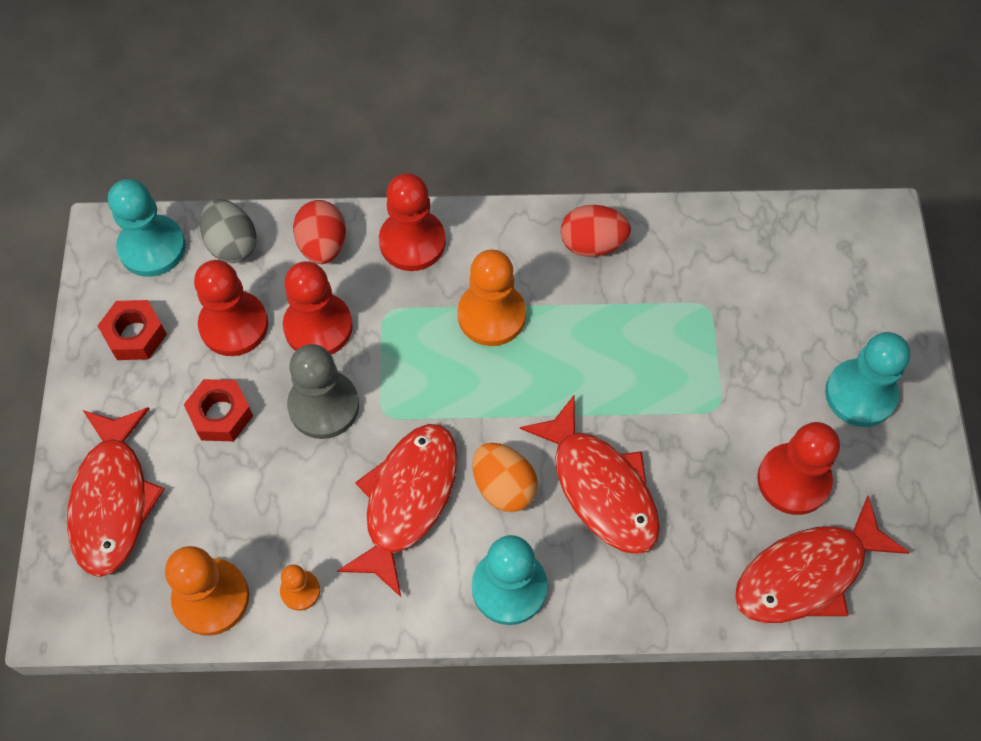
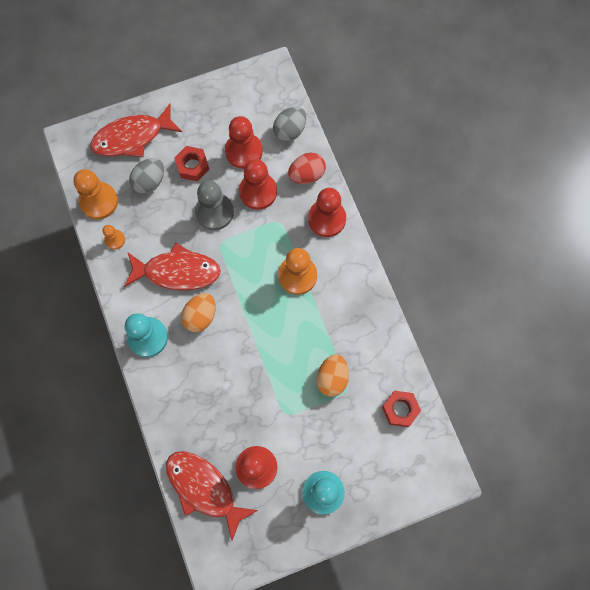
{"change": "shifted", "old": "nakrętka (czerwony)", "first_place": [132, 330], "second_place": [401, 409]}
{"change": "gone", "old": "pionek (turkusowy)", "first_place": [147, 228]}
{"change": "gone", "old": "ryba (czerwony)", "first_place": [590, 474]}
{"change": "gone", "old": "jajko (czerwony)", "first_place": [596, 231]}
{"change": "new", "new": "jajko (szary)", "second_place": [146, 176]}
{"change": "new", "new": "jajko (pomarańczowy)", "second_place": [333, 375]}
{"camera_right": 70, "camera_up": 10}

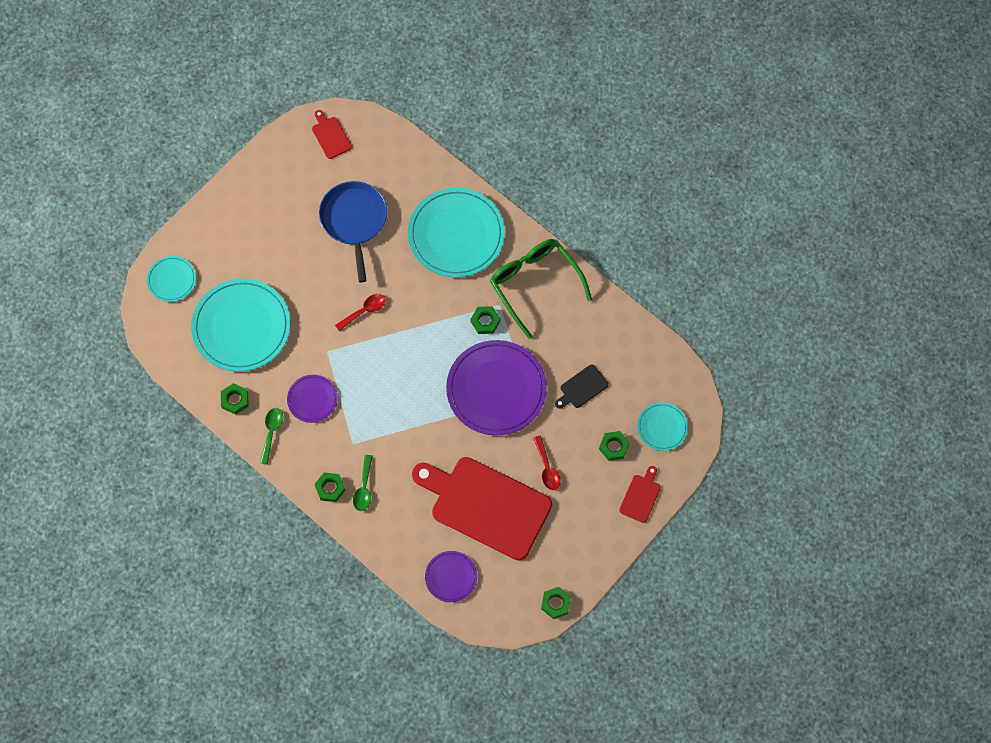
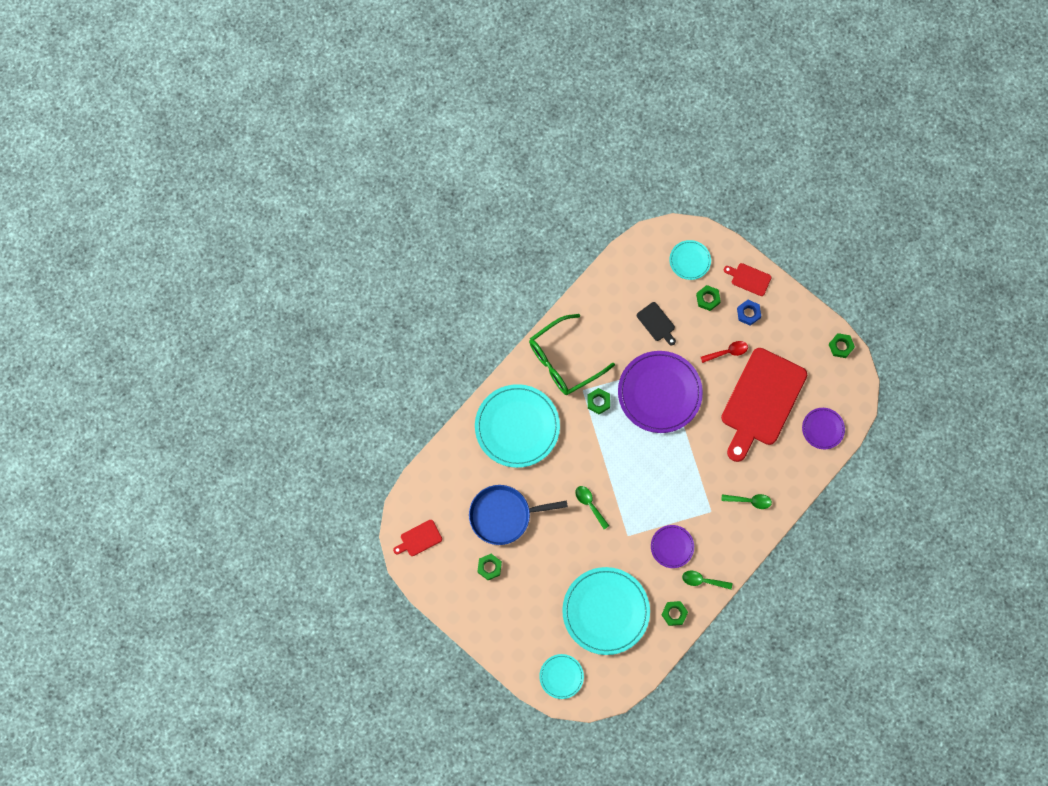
{"change": "shifted", "old": "nakrętka (zielony)", "first_place": [329, 487], "second_place": [489, 567]}
{"change": "repainted", "old": "łyżka (czerwony)", "new": "łyżka (zielony)", "first_place": [360, 312], "second_place": [592, 507]}
{"change": "new", "new": "nakrętka (niebieski)", "second_place": [749, 313]}
{"camera_right": -90, "camera_up": 5}

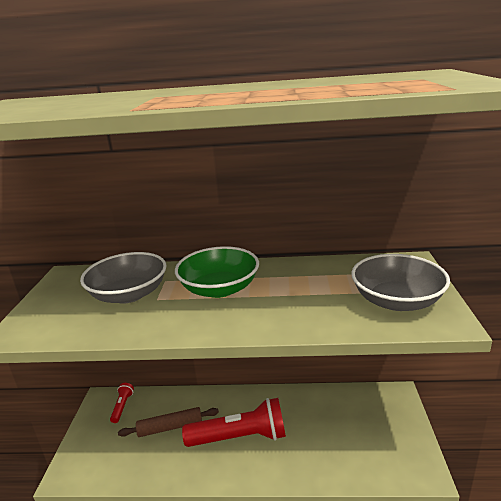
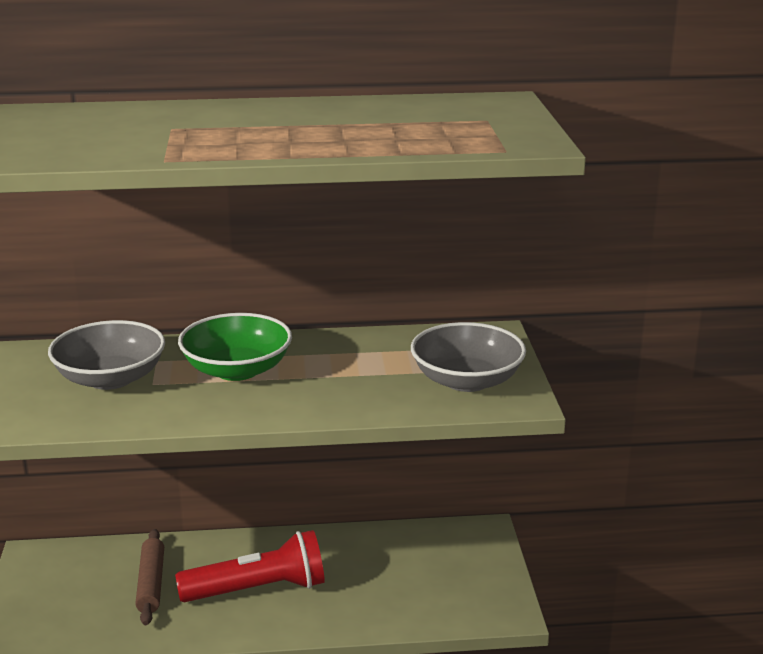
{"change": "gone", "old": "latarka (czerwony)", "first_place": [122, 403]}
{"change": "rotated", "old": "wałek do ciasta (brązowy)", "first_place": [168, 422], "second_place": [149, 577], "degrees": -75}
{"camera_right": -10, "camera_up": 0}

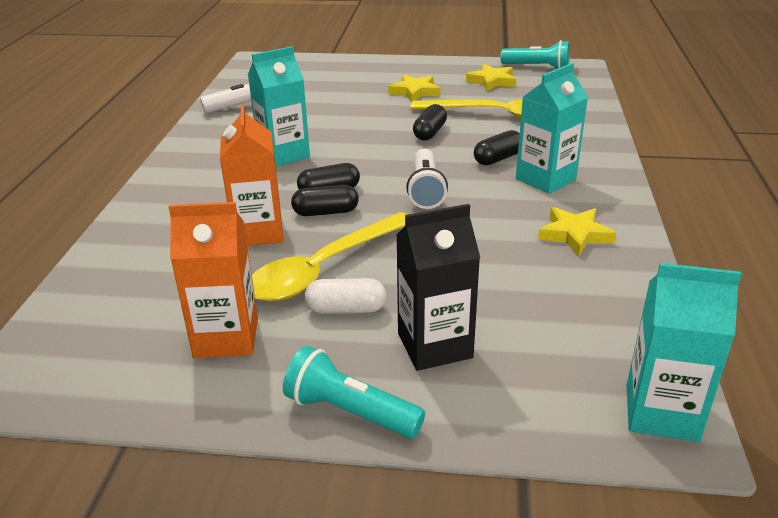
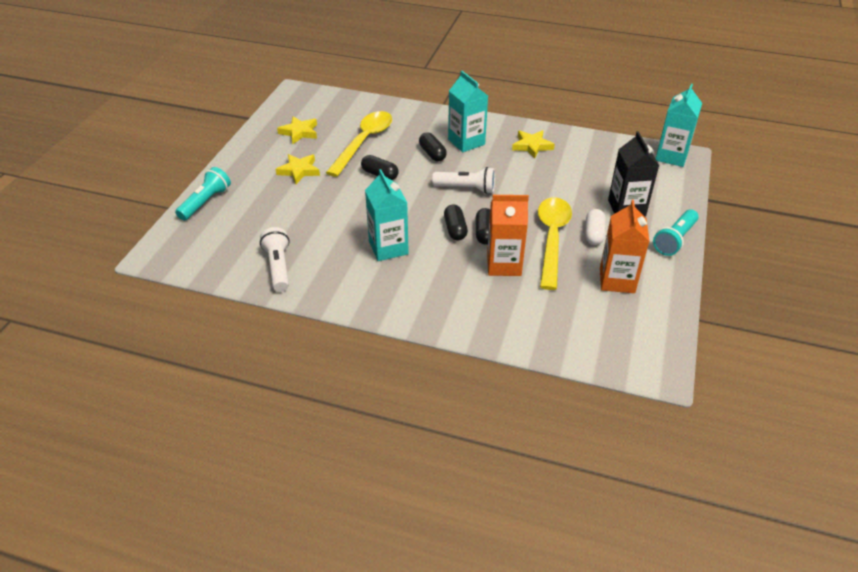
{"change": "rotated", "old": "łyżka (żółty)", "first_place": [329, 257], "second_place": [555, 243], "degrees": -135}
{"change": "shifted", "old": "latarka (turkusowy)", "first_place": [535, 54], "second_place": [203, 194]}
{"camera_right": -80, "camera_up": 10}

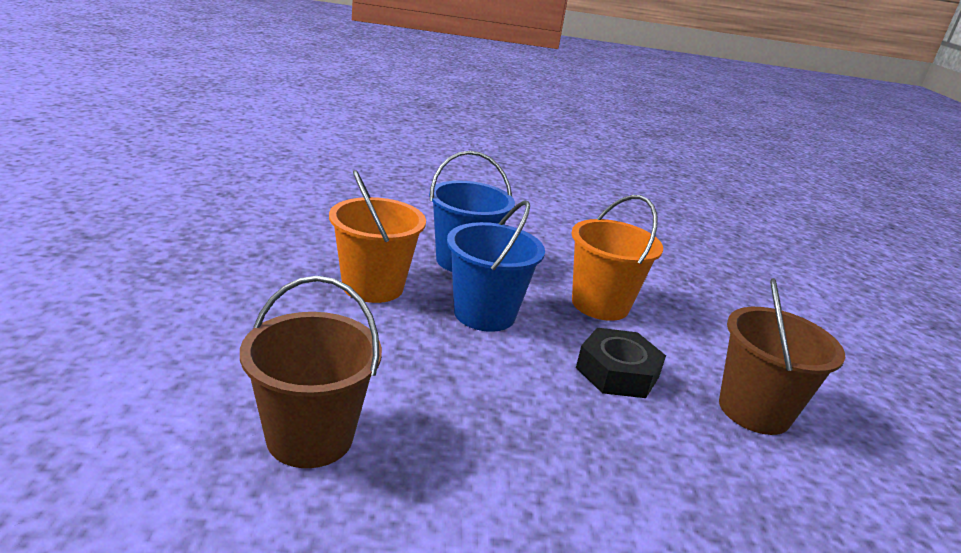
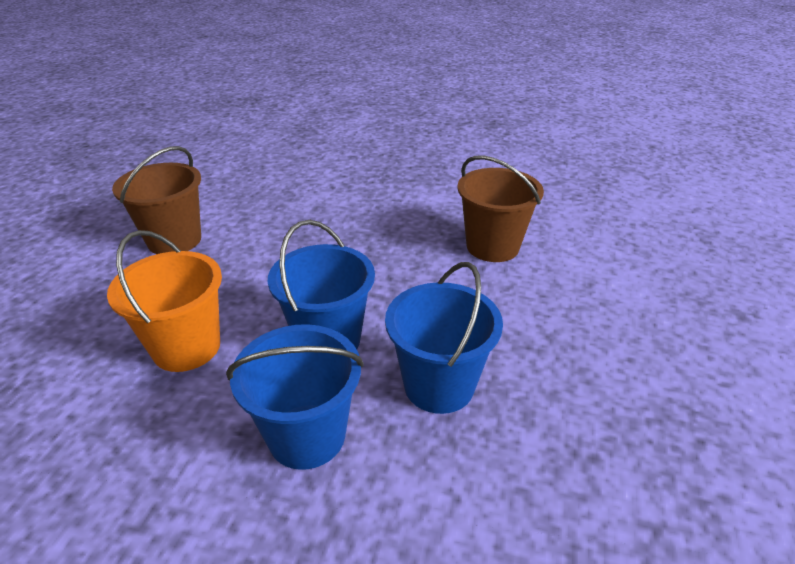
{"change": "repainted", "old": "wiadro (pomarańczowy)", "new": "wiadro (niebieski)", "first_place": [377, 236], "second_place": [444, 338]}
{"change": "gone", "old": "nakrętka (czarny)", "first_place": [621, 363]}
{"camera_right": -160, "camera_up": 10}

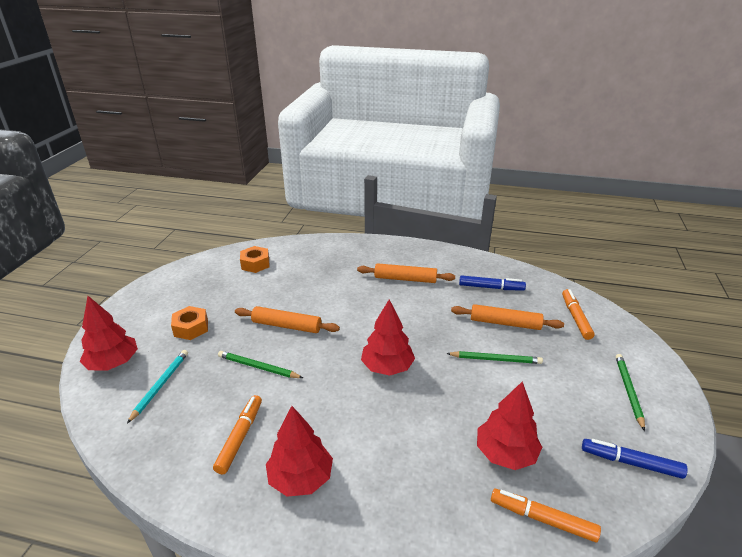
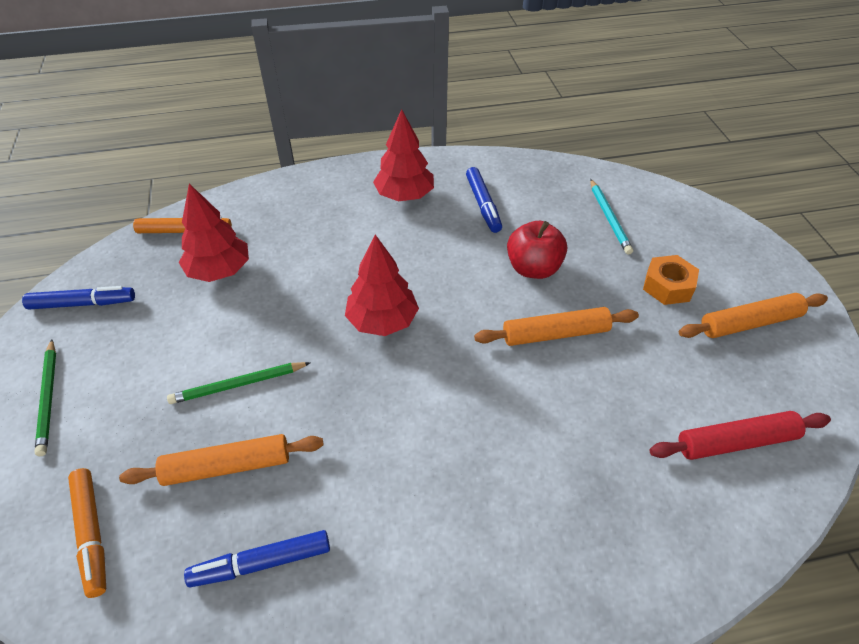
{"change": "gone", "old": "drzewko (czerwony)", "first_place": [109, 333]}
{"change": "repainted", "old": "flamaster (pomarańczowy)", "new": "flamaster (niebieski)", "first_place": [237, 434], "second_place": [484, 200]}
{"change": "swapped", "old": "ołówek (zielony)", "new": "jabłko (czerwony)", "first_place": [260, 364], "second_place": [537, 250]}
{"change": "swapped", "old": "nakrętka (pomarańczowy)", "new": "wałek do ciasta (czerwony)", "first_place": [254, 259], "second_place": [740, 435]}
{"change": "shifted", "old": "wałek do ciasta (pomarańczowy)", "first_place": [406, 273], "second_place": [753, 315]}
{"camera_right": 155, "camera_up": 15}

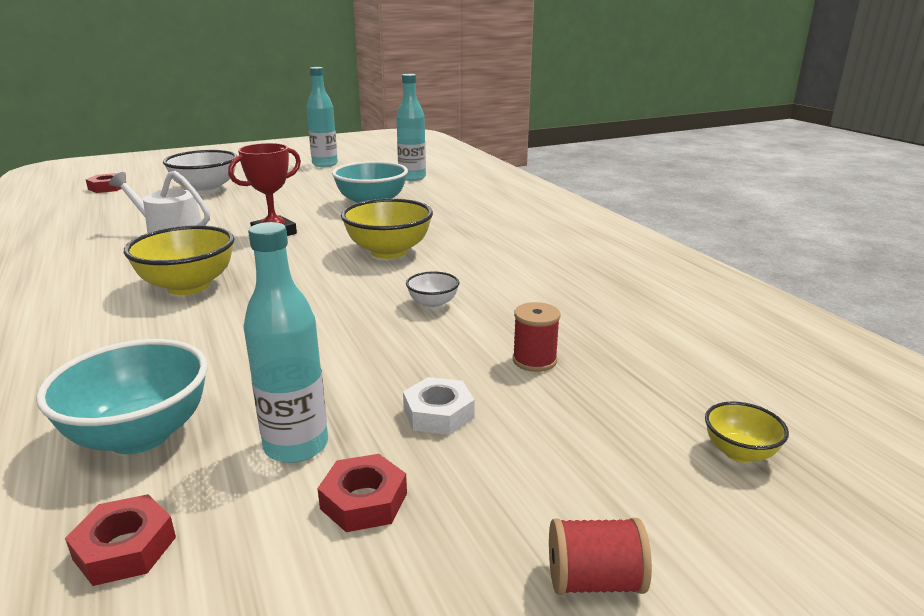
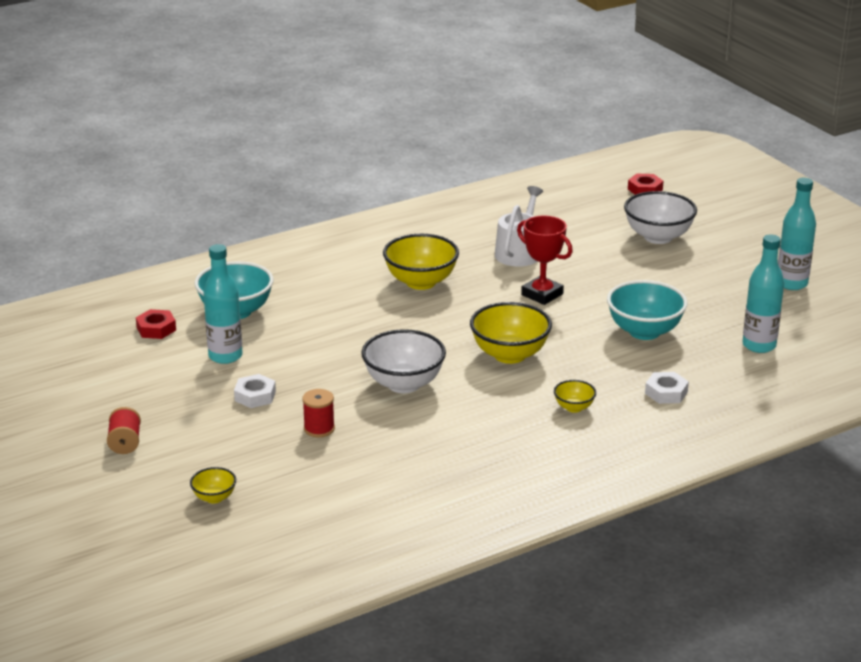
{"change": "gone", "old": "nakrętka (czerwony)", "first_place": [362, 493]}
{"change": "scaled", "old": "miska (biały)", "first_place": [432, 290], "second_place": [403, 361], "factor": 2.01}
{"change": "new", "new": "miska (żółty)", "second_place": [575, 396]}
{"change": "new", "new": "nakrętka (biały)", "second_place": [667, 388]}
{"camera_right": 85, "camera_up": 5}

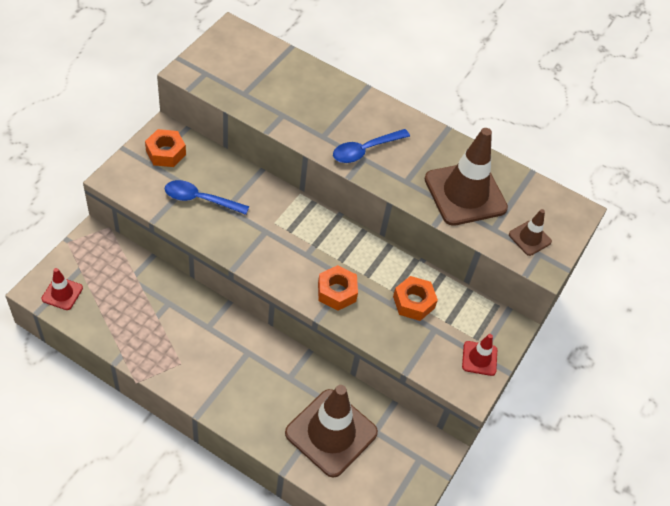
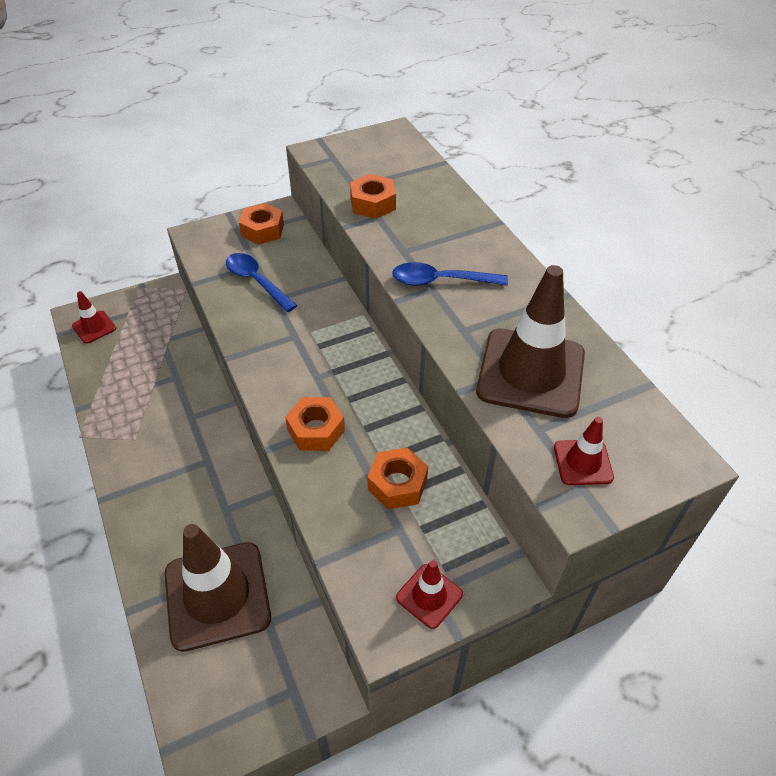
{"change": "repainted", "old": "pachołek (brązowy)", "new": "pachołek (czerwony)", "first_place": [530, 232], "second_place": [584, 451]}
{"change": "new", "new": "nakrętka (pomarańczowy)", "second_place": [373, 196]}
{"camera_right": 40, "camera_up": -5}

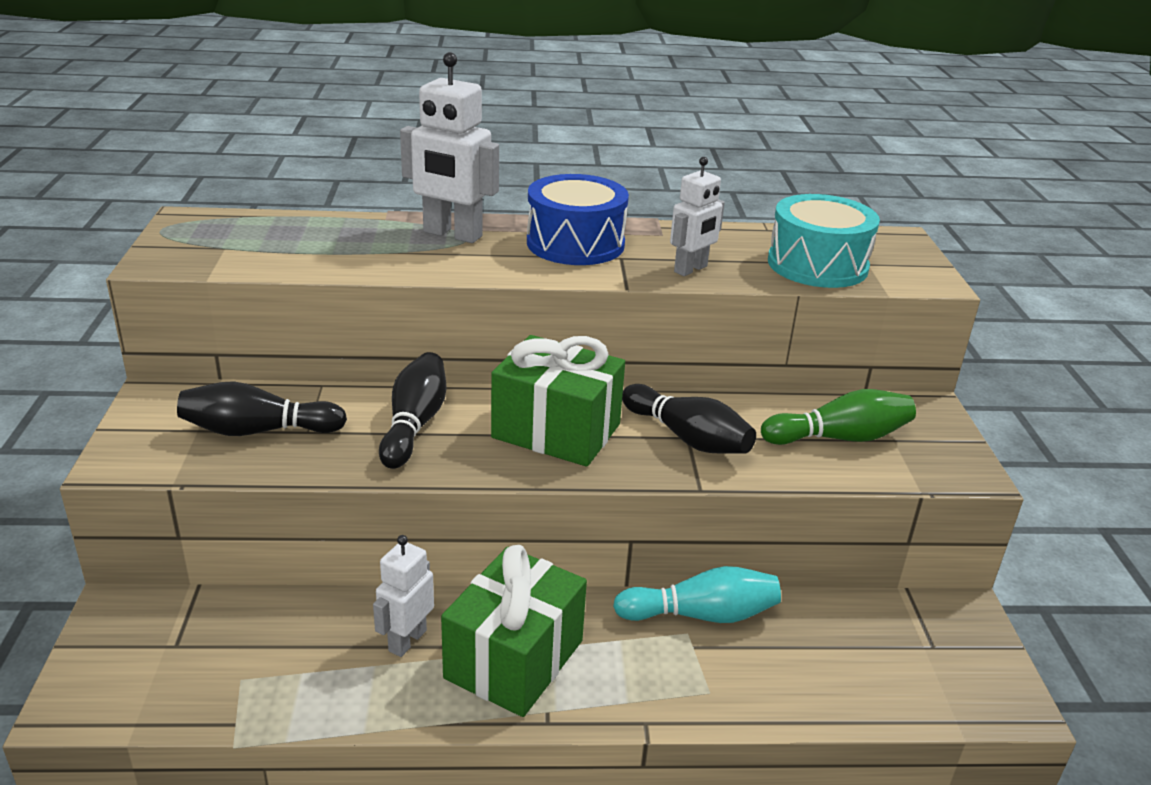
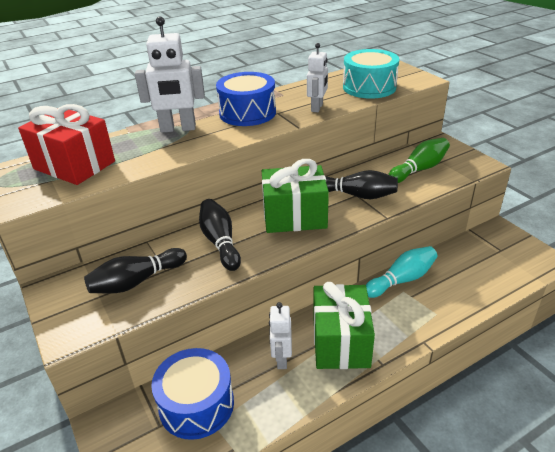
{"change": "new", "new": "prezent (czerwony)", "second_place": [66, 144]}
{"change": "new", "new": "bęben (niebieski)", "second_place": [192, 394]}
{"camera_right": -25, "camera_up": 5}

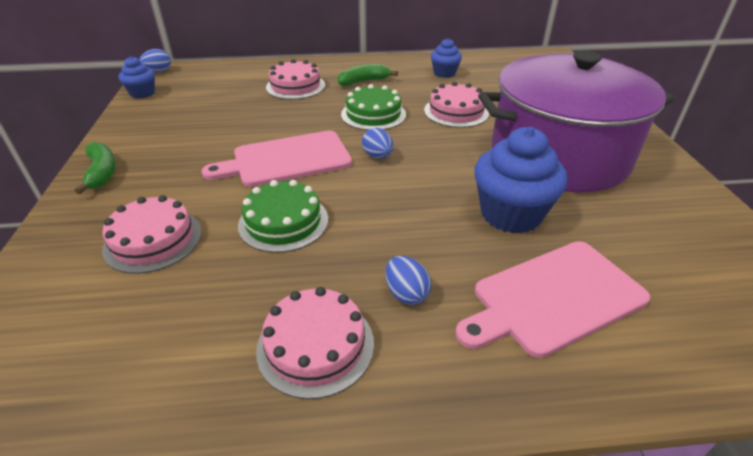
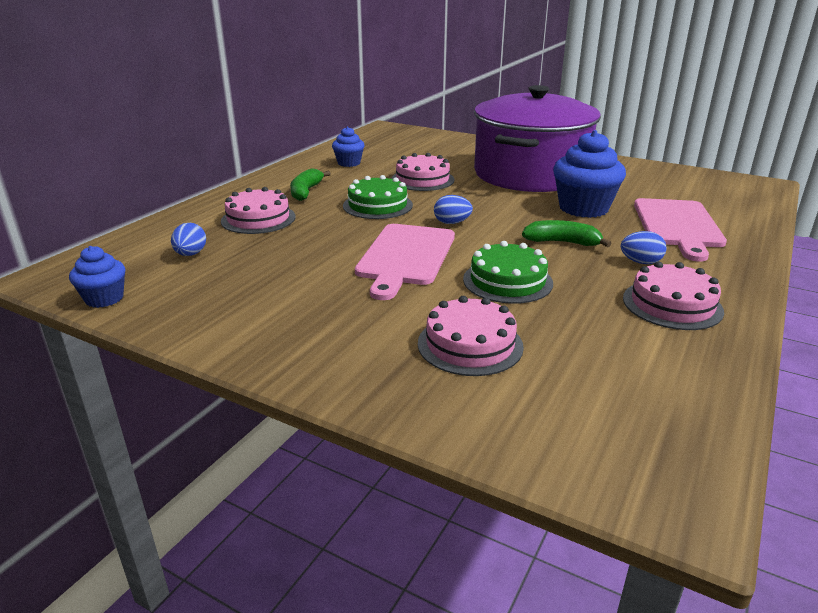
{"change": "shifted", "old": "banan (zielony)", "first_place": [95, 168], "second_place": [567, 233]}
{"change": "shifted", "old": "jajko (niebieski)", "first_place": [155, 60], "second_place": [188, 239]}
{"camera_right": -55, "camera_up": -10}

